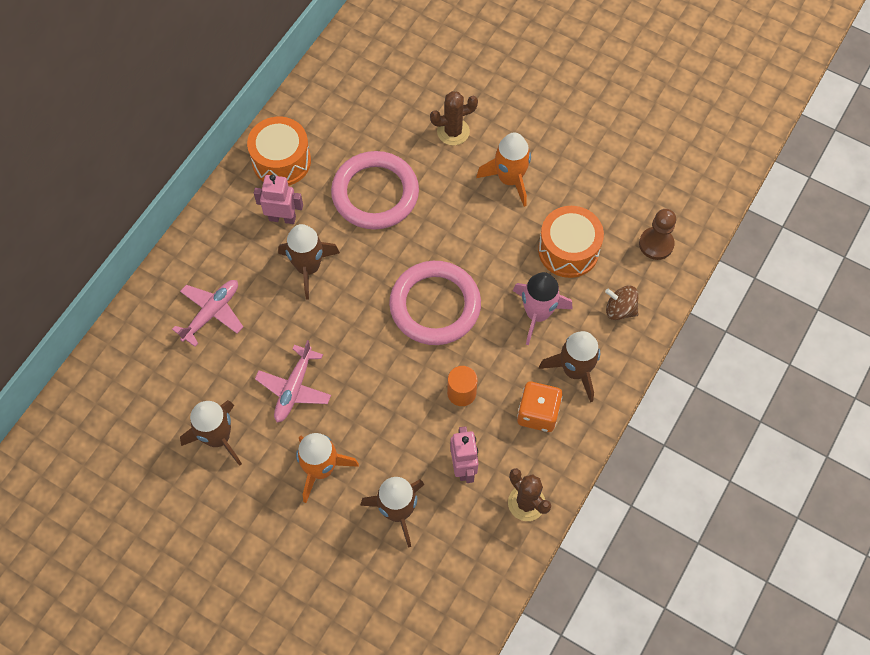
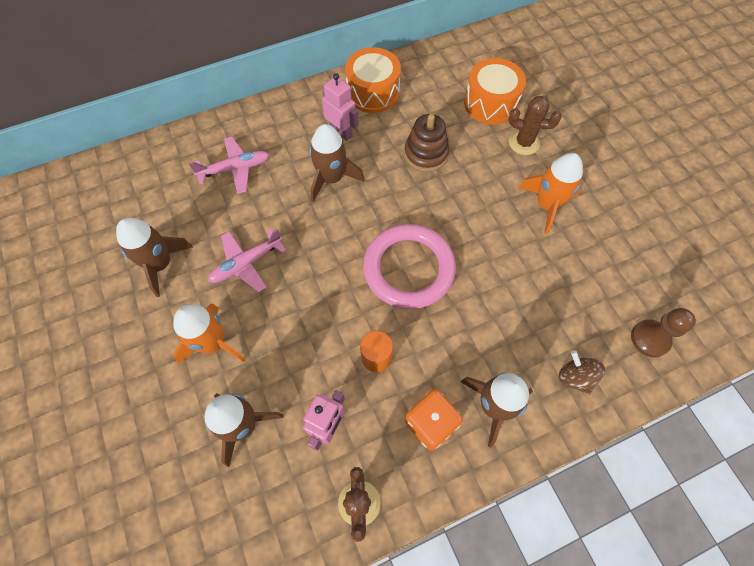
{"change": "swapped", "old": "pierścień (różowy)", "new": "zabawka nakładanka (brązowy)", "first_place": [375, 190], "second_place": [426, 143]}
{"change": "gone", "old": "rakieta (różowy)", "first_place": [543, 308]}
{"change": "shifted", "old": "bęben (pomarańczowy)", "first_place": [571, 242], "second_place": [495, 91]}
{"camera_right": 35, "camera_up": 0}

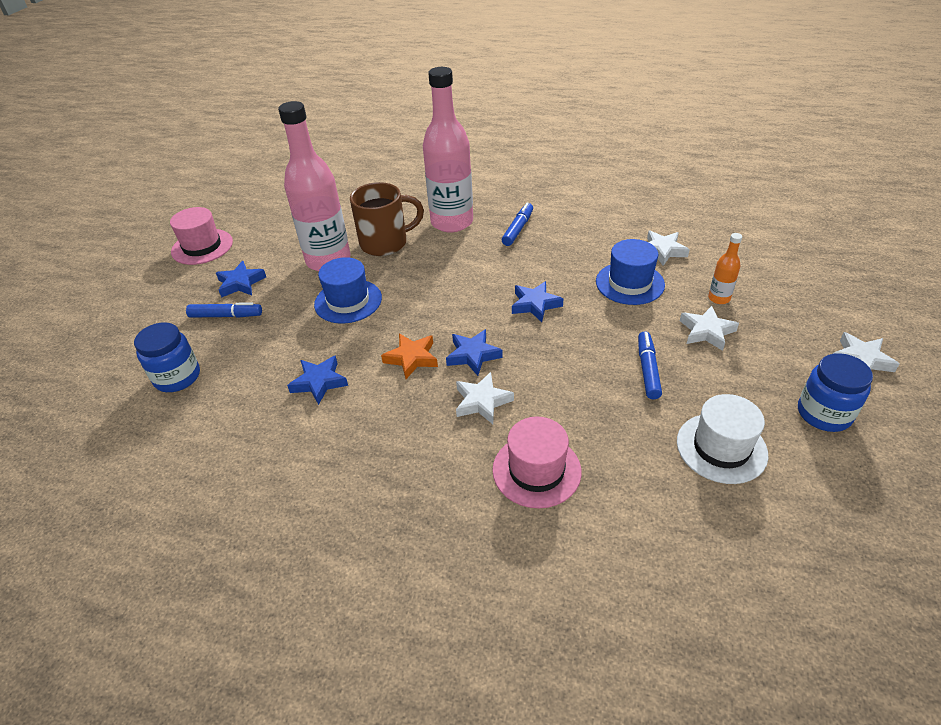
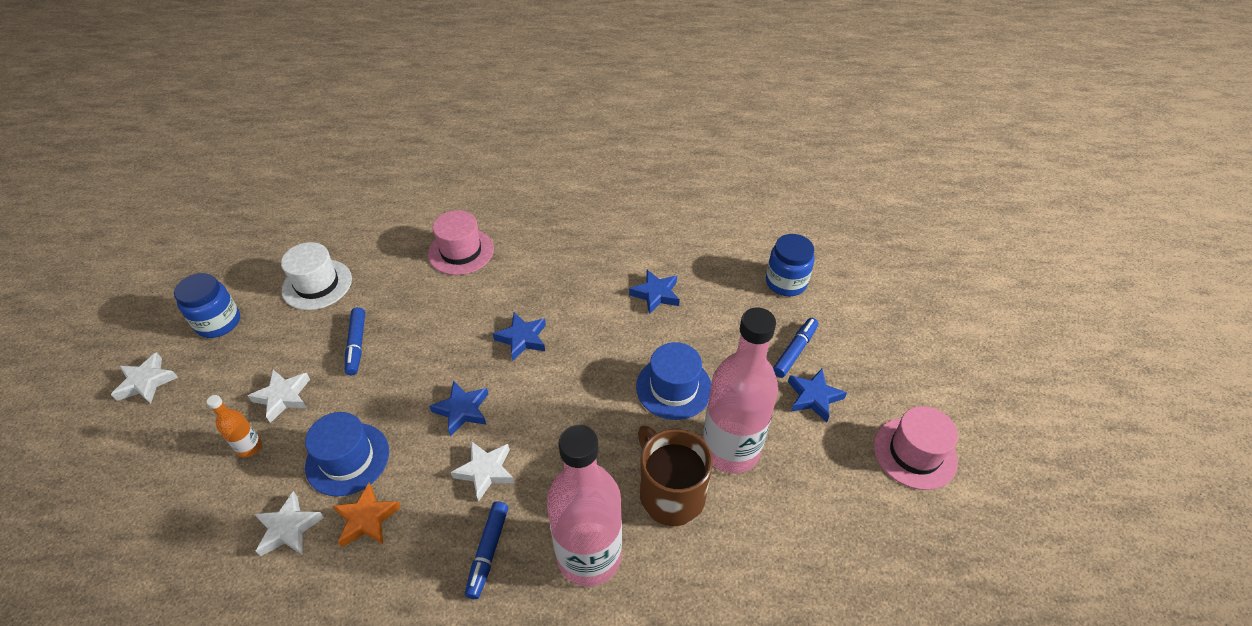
{"change": "rotated", "old": "flamaster (niebieski)", "first_place": [224, 310], "second_place": [795, 348], "degrees": 135}
{"change": "rotated", "old": "kubek (brązowy)", "first_place": [387, 219], "second_place": [675, 476], "degrees": 90}
{"change": "shifted", "old": "gwiazda (pomarańczowy)", "first_place": [409, 356], "second_place": [367, 515]}
{"change": "shifted", "old": "gwiazda (biały)", "first_place": [485, 398], "second_place": [482, 471]}
{"camera_right": 165, "camera_up": 5}

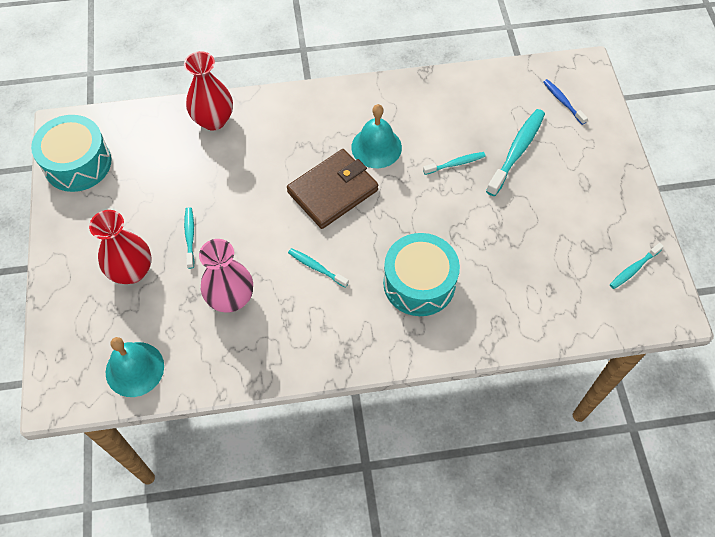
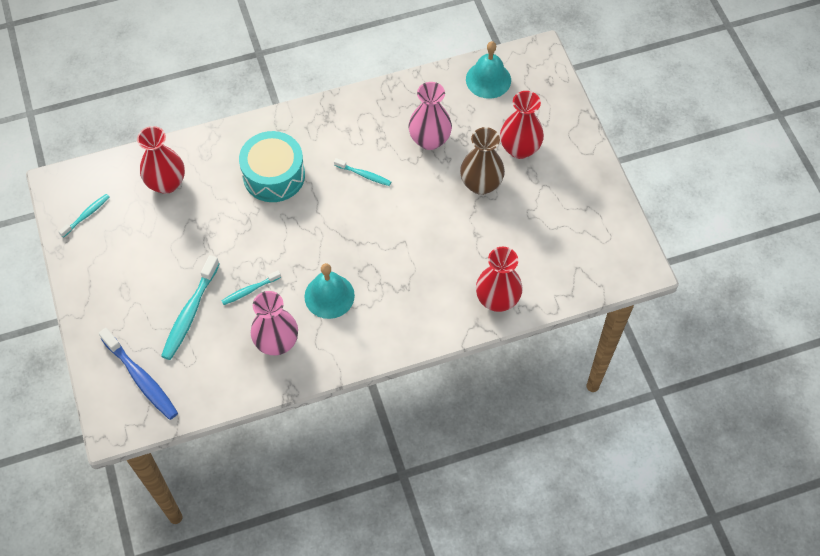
{"change": "gone", "old": "bęben (turkusowy)", "first_place": [71, 153]}
{"change": "swapped", "old": "szczoteczka do zębów (turkusowy)", "new": "wazon (brązowy)", "first_place": [189, 238], "second_place": [482, 161]}
{"change": "gone", "old": "portfel (brązowy)", "first_place": [332, 189]}
{"change": "scaled", "old": "szczoteczka do zębów (niebieski)", "first_place": [565, 102], "second_place": [138, 374], "factor": 1.77}
{"change": "new", "new": "wazon (czerwony)", "second_place": [161, 160]}
{"change": "new", "new": "wazon (różowy)", "second_place": [274, 323]}
{"camera_right": 170, "camera_up": 0}

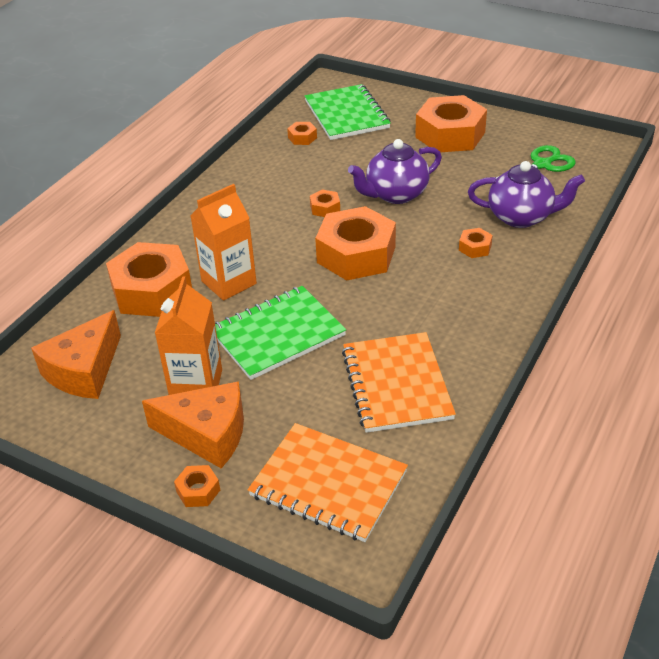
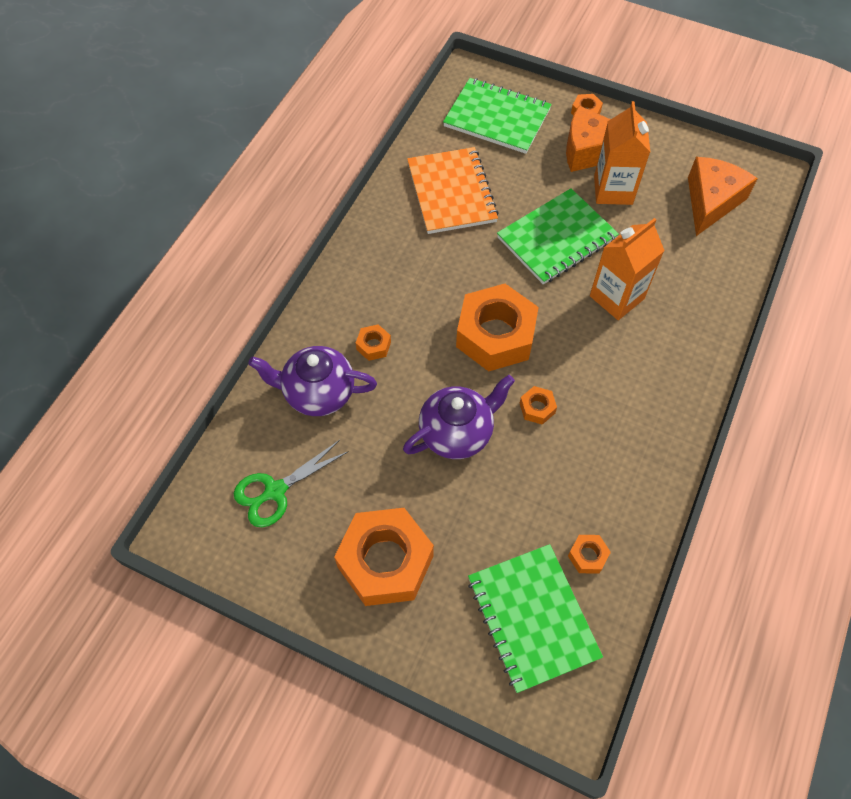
{"change": "gone", "old": "nakrętka (pomarańczowy)", "first_place": [149, 279]}
{"change": "repainted", "old": "zeszyt (pomarańczowy)", "new": "zeszyt (zielony)", "first_place": [328, 482], "second_place": [497, 116]}
{"camera_right": 175, "camera_up": 20}

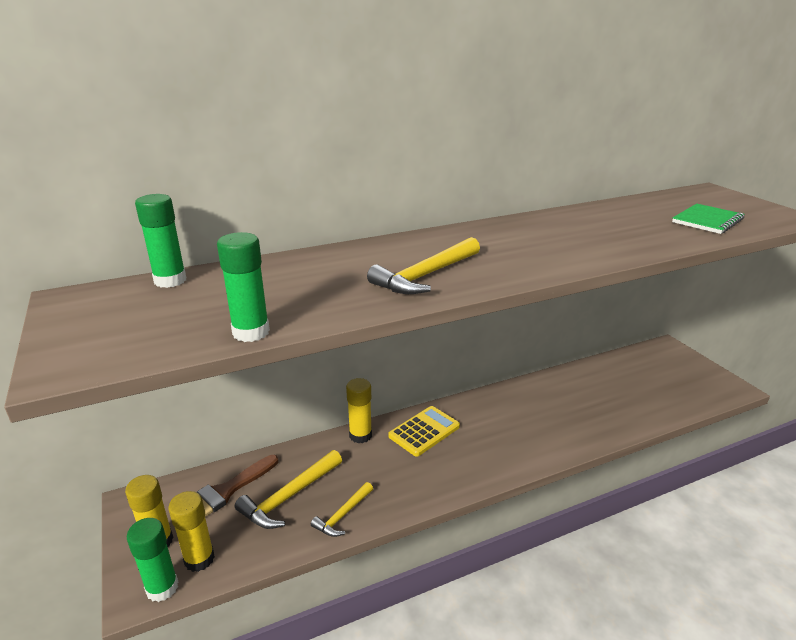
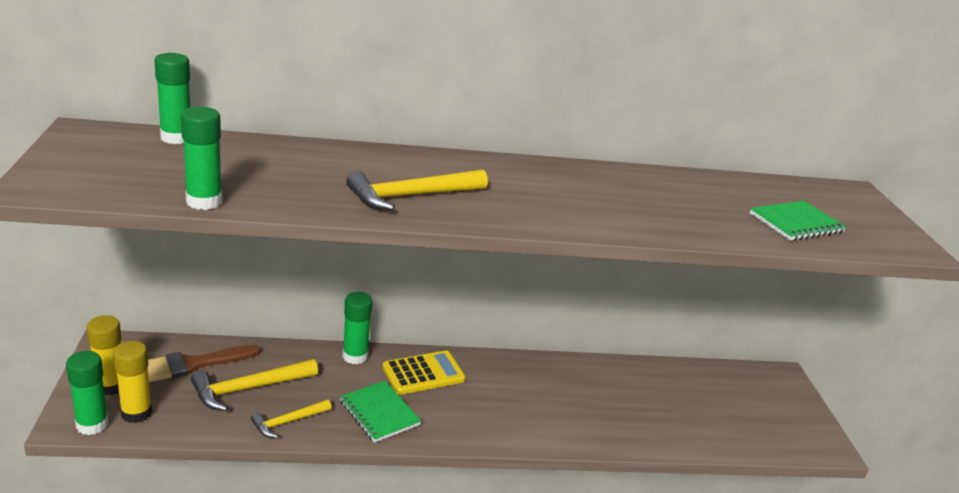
{"change": "repainted", "old": "klej w sztyfcie (żółty)", "new": "klej w sztyfcie (zielony)", "first_place": [359, 410], "second_place": [358, 328]}
{"change": "new", "new": "zeszyt (zielony)", "second_place": [380, 412]}
{"camera_right": 15, "camera_up": 0}

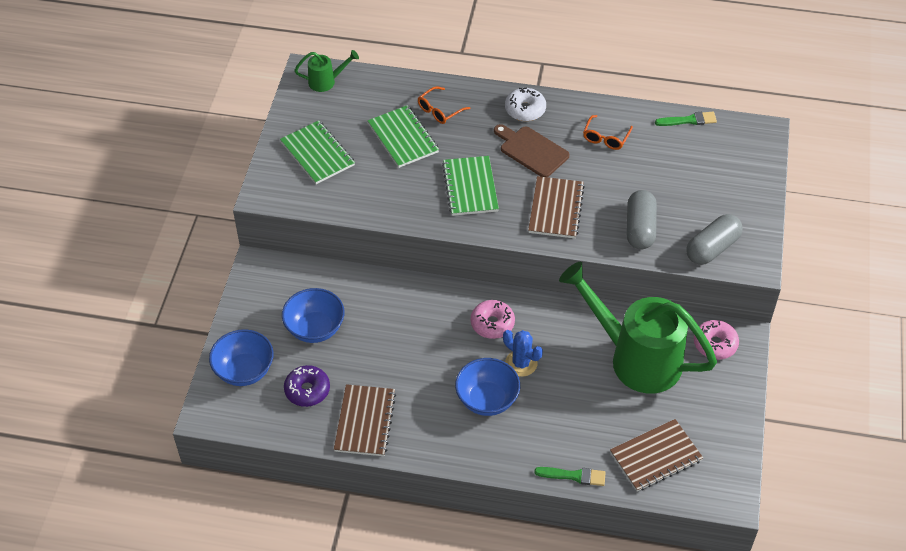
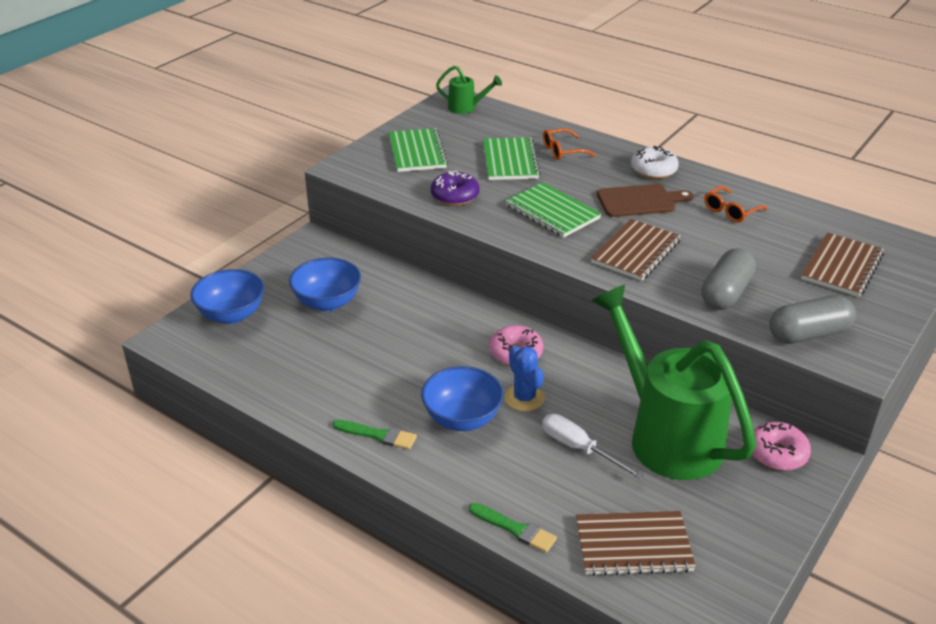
{"change": "shifted", "old": "donut (fioletowy)", "first_place": [307, 386], "second_place": [455, 188]}
{"change": "shifted", "old": "zeszyt (brązowy)", "first_place": [365, 420], "second_place": [842, 265]}
{"change": "rotated", "old": "zeszyt (zielony)", "first_place": [470, 186], "second_place": [554, 210], "degrees": -60}
{"change": "rotated", "old": "deska do krojenia (brązowy)", "first_place": [532, 150], "second_place": [645, 200], "degrees": 105}
{"change": "shifted", "old": "pędzel (zielony)", "first_place": [686, 119], "second_place": [375, 434]}
{"change": "new", "new": "śrubokręt (biały)", "second_place": [593, 446]}
{"camera_right": 25, "camera_up": -15}

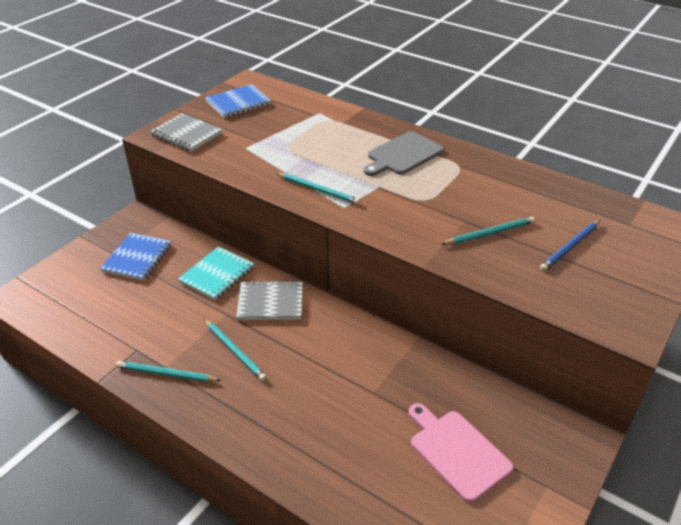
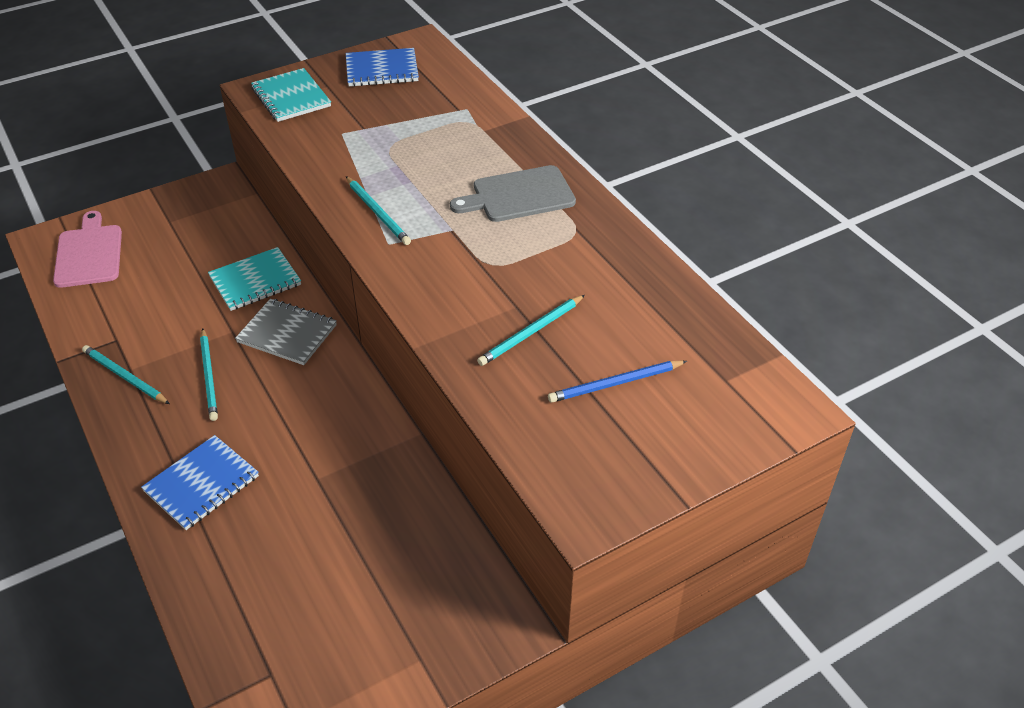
{"change": "shifted", "old": "zeszyt (niebieski)", "first_place": [135, 257], "second_place": [200, 482]}
{"change": "repainted", "old": "zeszyt (szary)", "new": "zeszyt (turkusowy)", "first_place": [186, 132], "second_place": [291, 95]}
{"change": "shifted", "old": "deska do krojenia (różowy)", "first_place": [461, 453], "second_place": [87, 249]}
{"change": "rotated", "old": "ołówek (turkusowy)", "first_place": [488, 231], "second_place": [531, 330], "degrees": 135}
{"camera_right": 25, "camera_up": 5}

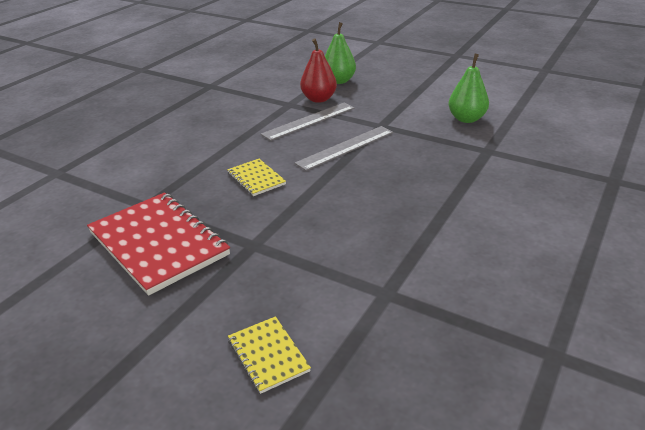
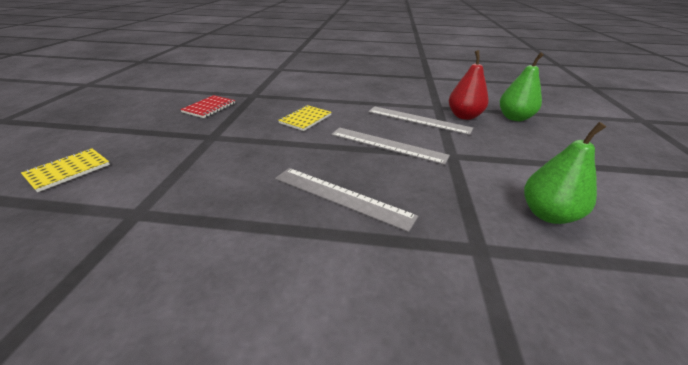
{"change": "scaled", "old": "zeszyt (czerwony)", "first_place": [158, 244], "second_place": [207, 106], "factor": 0.49}
{"change": "new", "new": "linijka (szary)", "second_place": [346, 200]}
{"camera_right": 65, "camera_up": 0}

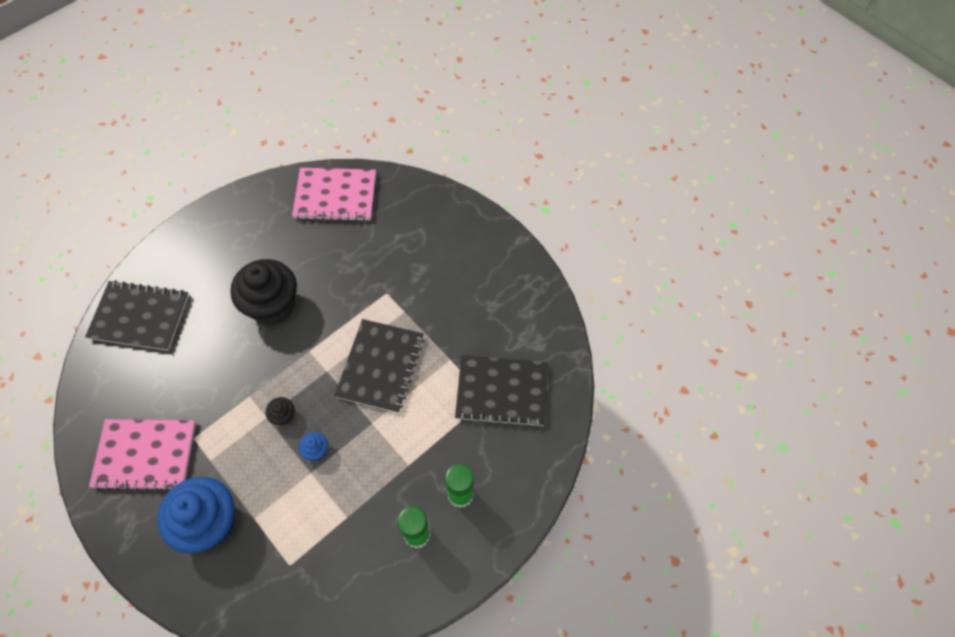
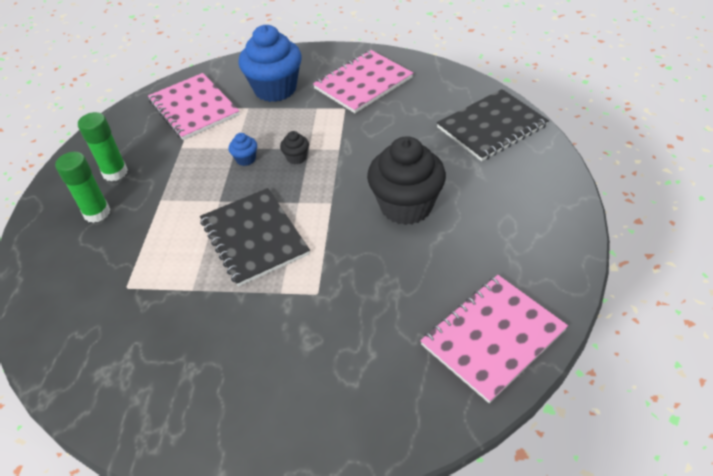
{"change": "gone", "old": "zeszyt (czarny)", "first_place": [501, 391]}
{"change": "new", "new": "zeszyt (różowy)", "second_place": [194, 106]}
{"camera_right": 140, "camera_up": -15}

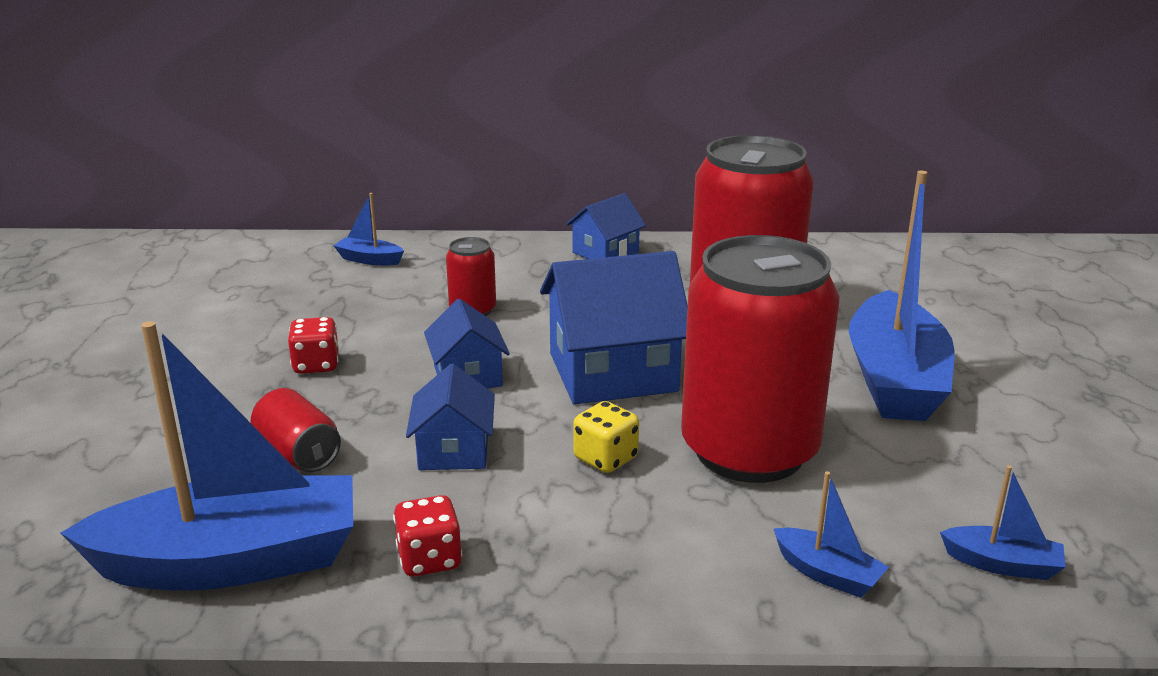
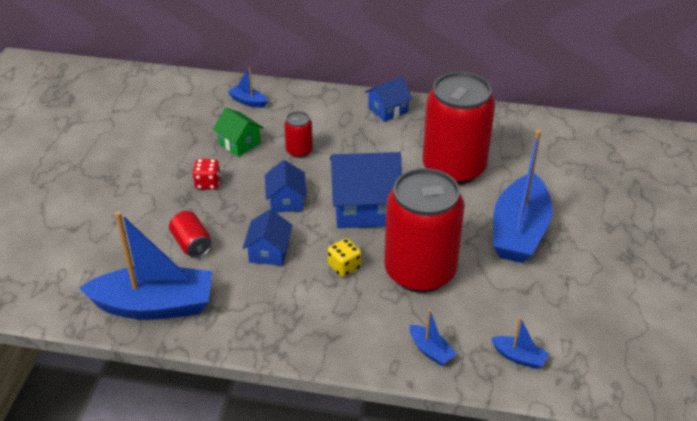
{"change": "gone", "old": "kostka do gry (czerwony)", "first_place": [427, 535]}
{"change": "new", "new": "domek (zielony)", "second_place": [238, 132]}
{"camera_right": 10, "camera_up": 15}

